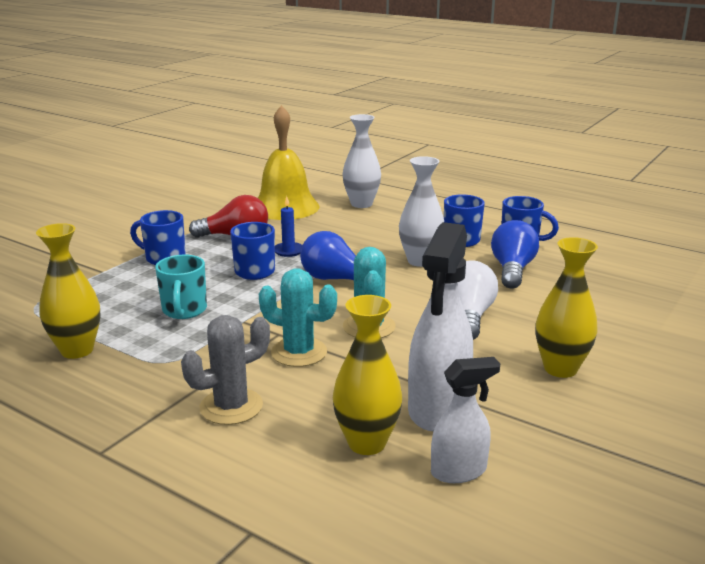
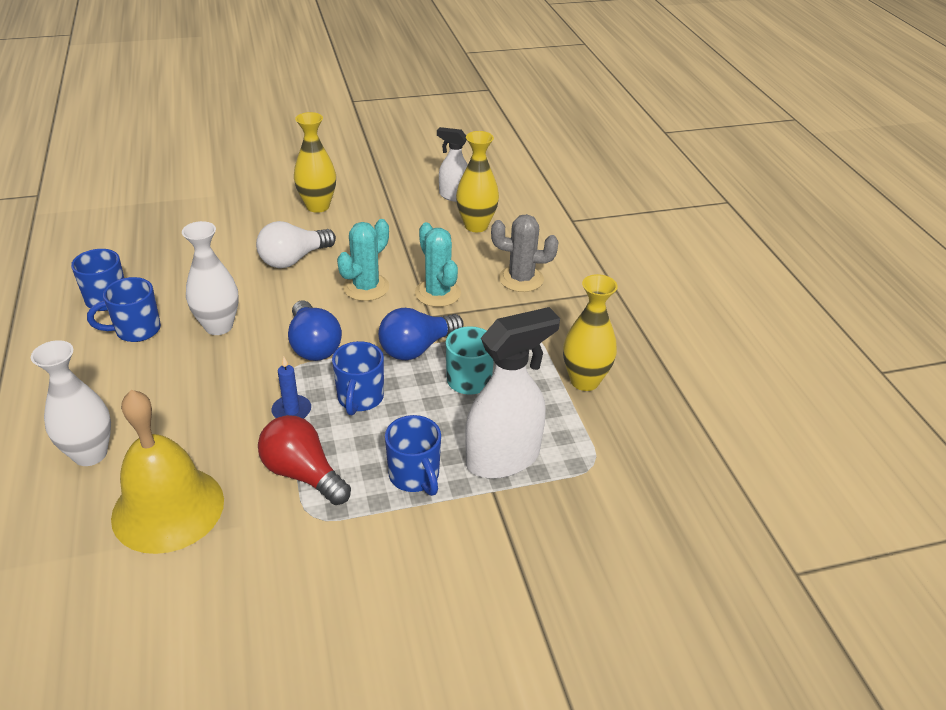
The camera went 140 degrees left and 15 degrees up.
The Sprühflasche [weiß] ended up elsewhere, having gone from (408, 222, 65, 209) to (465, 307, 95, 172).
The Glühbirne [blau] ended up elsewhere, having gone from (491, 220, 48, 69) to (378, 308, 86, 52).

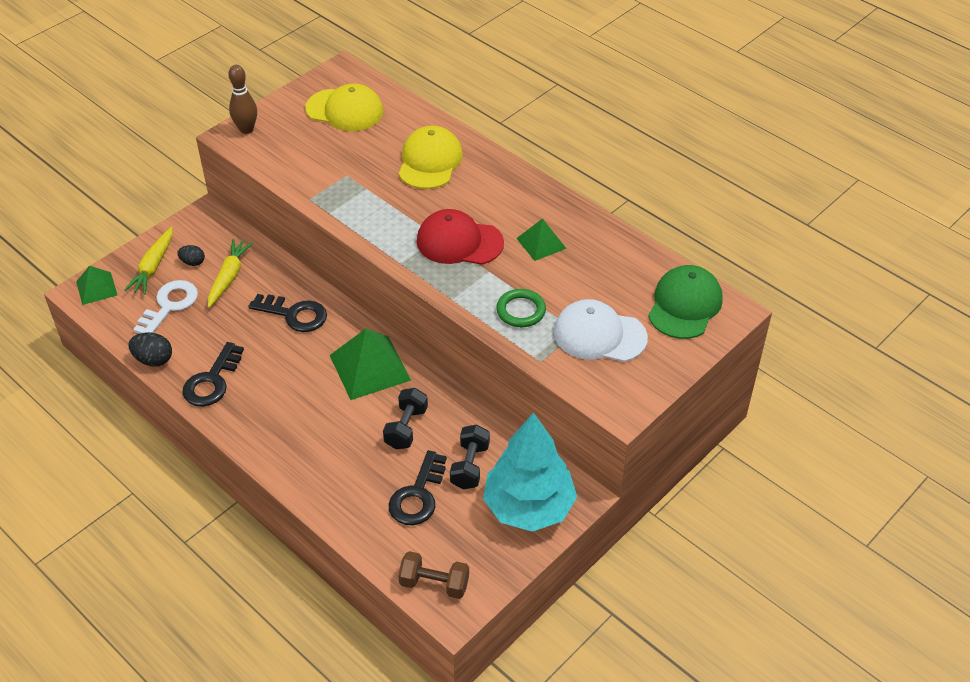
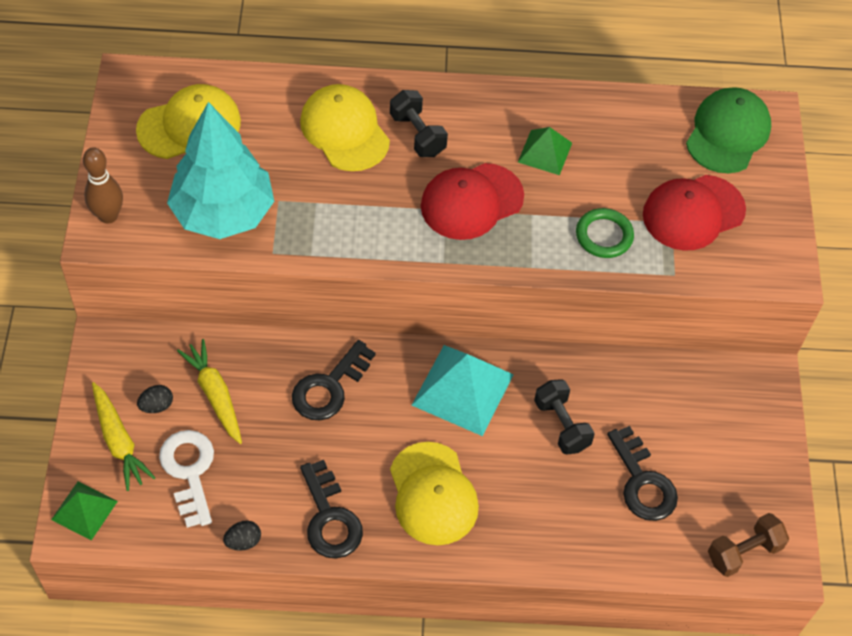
The camera went 45 degrees left and 10 degrees up.
The size of the Ei [schwarz] at (128, 332, 44, 35) changed by a factor of 0.66.
The Schlüssel [schwarz] at (248, 294, 79, 38) ended up facing another way, 150 degrees clockwise from before.
What was the Pyramide [grün] at (330, 329, 81, 71) turned into the Pyramide [türkis] at (412, 345, 102, 91).
The Hantel [schwarz] ended up elsewhere, having gone from (450, 424, 40, 65) to (390, 90, 58, 67).
The Baum [türkis] ended up elsewhere, having gone from (483, 412, 94, 120) to (167, 102, 107, 137).
What was the Kappe [weiß] at (554, 299, 94, 63) turned into the Kappe [rot] at (643, 175, 103, 76).
The Kappe [grün] at (648, 265, 75, 74) ended up facing another way, 45 degrees clockwise from before.
The second view gained the Kappe [gelb] at (390, 442, 89, 103).

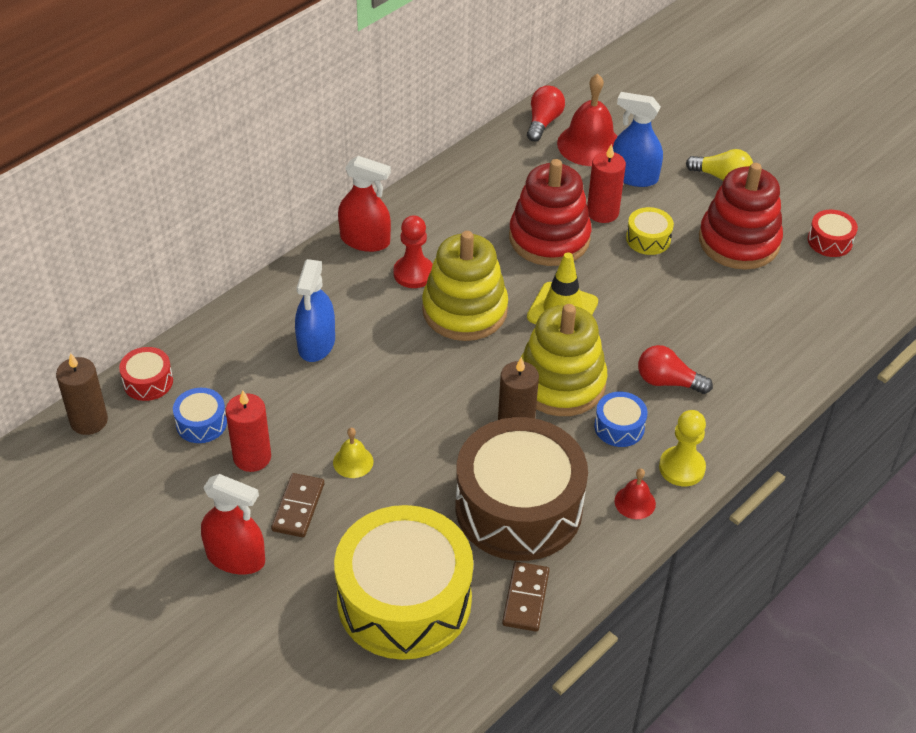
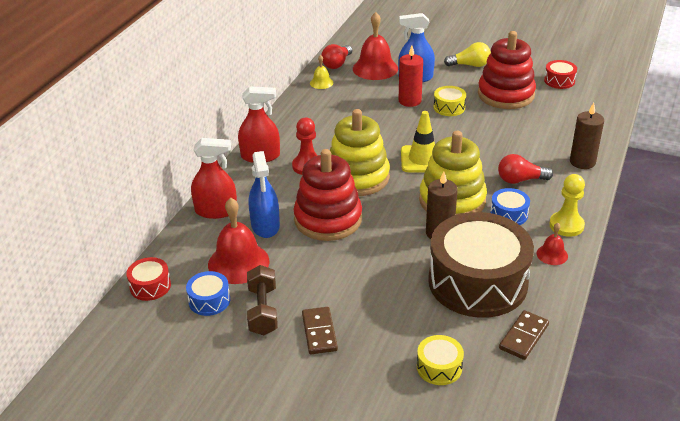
The camera went 20 degrees left and 10 degrees down.
The Kerze [braun] ended up elsewhere, having gone from (56, 353, 52, 82) to (570, 103, 34, 66).
The Sprühflasche [rot] ended up elsewhere, having gone from (201, 474, 64, 100) to (191, 138, 46, 81).
Where the Kerze [rot] stood at (226, 390, 45, 82), the Hantel [braun] came to stand at (247, 265, 31, 70).
The Glocke [gelb] ended up elsewhere, having gone from (333, 428, 40, 50) to (310, 55, 23, 34).
The size of the Trommel [gelb] at (334, 505, 139, 155) changed by a factor of 0.41.
The Dominostein [braun] at (502, 562, 47, 70) ended up facing another way, 45 degrees clockwise from before.
The Stapelspielzeug [rot] ended up elsewhere, having gone from (509, 159, 83, 107) to (293, 149, 69, 92).
The Glühbirne [rot] at (527, 86, 38, 56) ended up facing another way, 150 degrees counterclockwise from before.
The second view gained the Glocke [rot] at (208, 198, 61, 86).

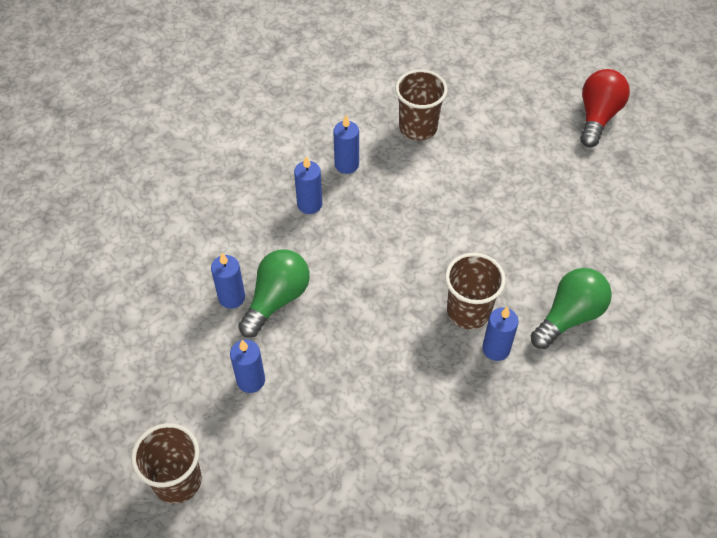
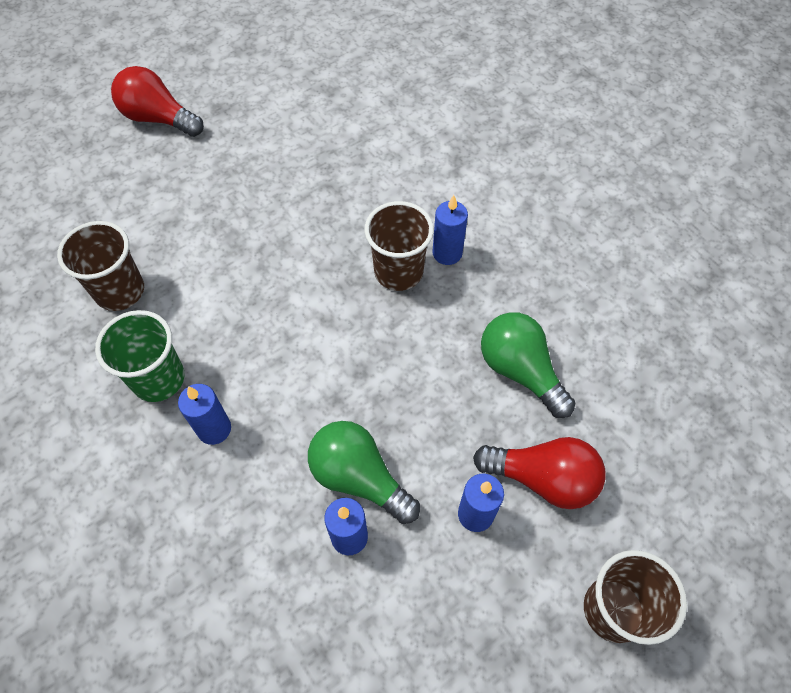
The camera went 85 degrees left and 5 degrees up.
Where the Kerze [blau] stood at (333, 115, 26, 59), the Becher [grün] came to stand at (95, 310, 89, 92).
The Glühbirne [grün] ended up elsewhere, having gone from (531, 268, 81, 81) to (481, 312, 94, 106).
The second view gained the Glühbirne [rot] at (473, 437, 133, 72).

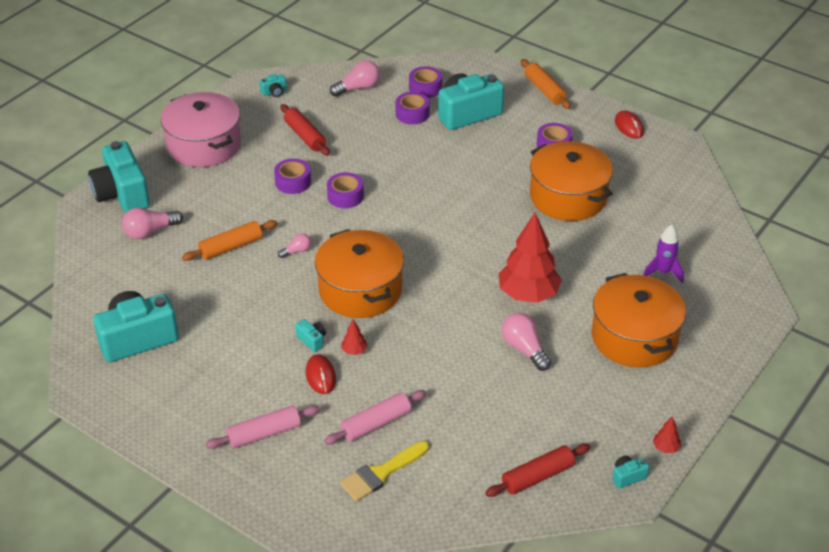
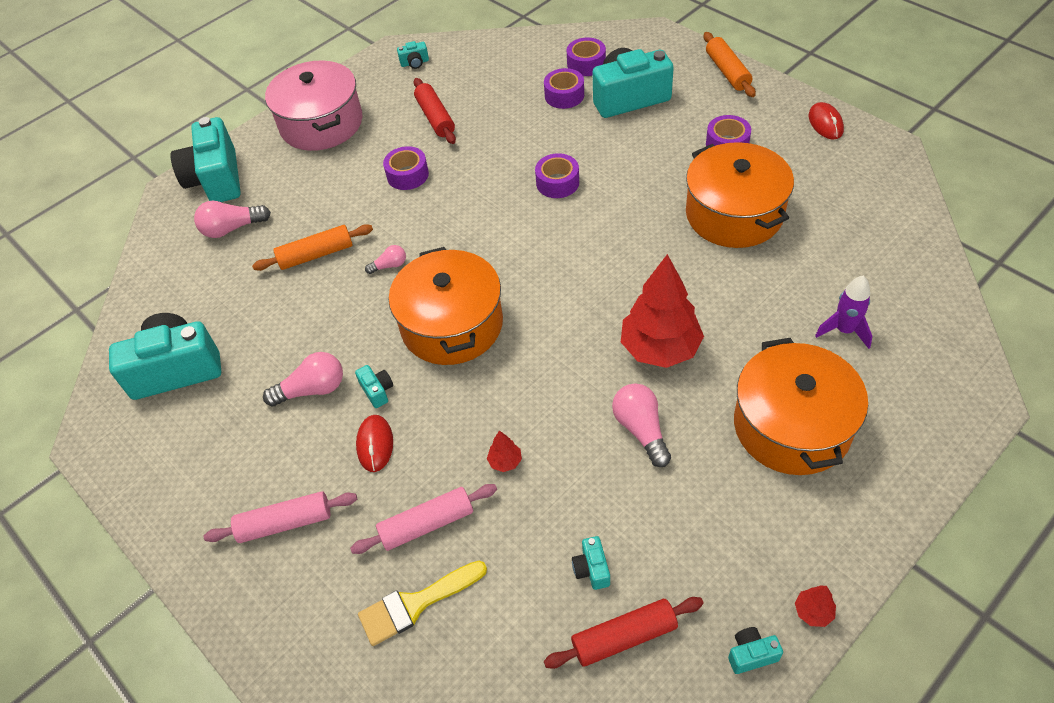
The camera went 15 degrees right and 10 degrees up.
The Klebeband [lila] ended up elsewhere, having gone from (327, 172, 37, 36) to (535, 153, 44, 45).
The Glühbirne [rosa] ended up elsewhere, having gone from (330, 60, 50, 37) to (263, 352, 80, 55).
The Baum [rot] ended up elsewhere, having gone from (341, 320, 26, 35) to (487, 430, 35, 42).
The second view gained the Kamera [türkis] at (572, 536, 38, 54).

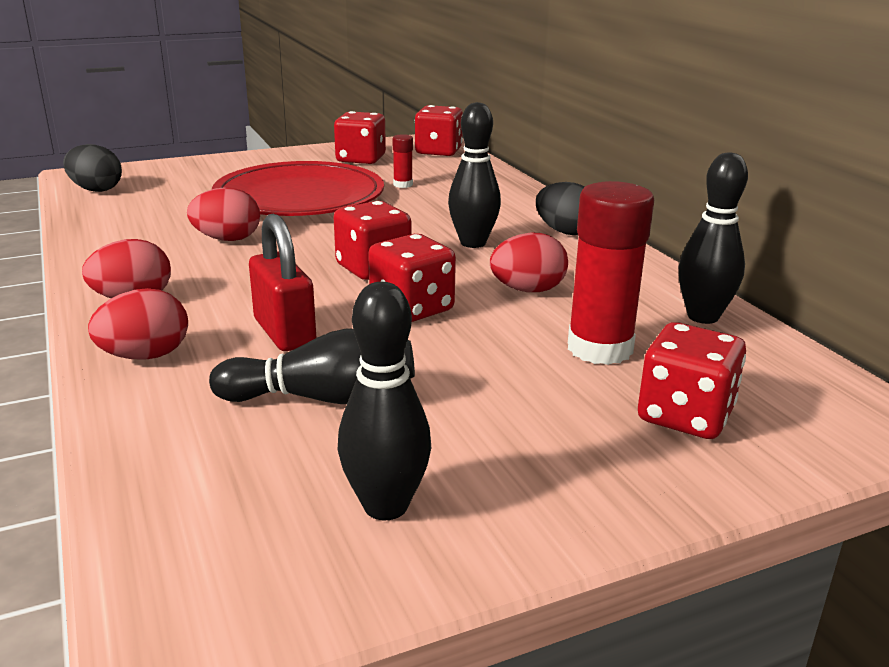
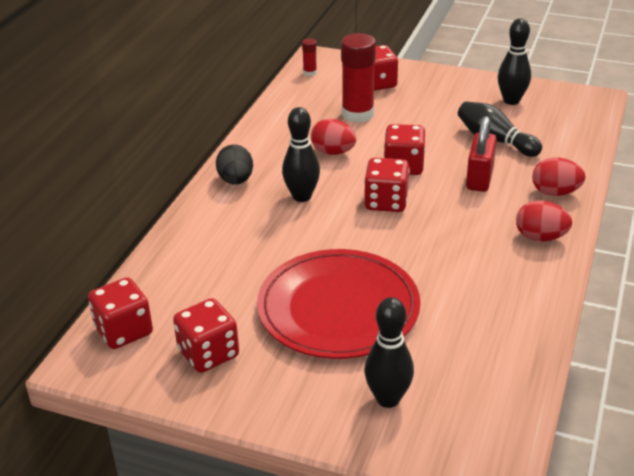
The camera went 135 degrees left and 10 degrees up.
The second view lost the Ei [schwarz] at (63, 144, 59, 48).
The second view lost the Ei [rot] at (187, 187, 73, 54).
The Klebestift [rot] ended up elsewhere, having gone from (393, 134, 20, 54) to (302, 38, 15, 38).
The Bowlingkegel [schwarz] ended up elsewhere, having gone from (679, 152, 69, 172) to (364, 297, 50, 111).

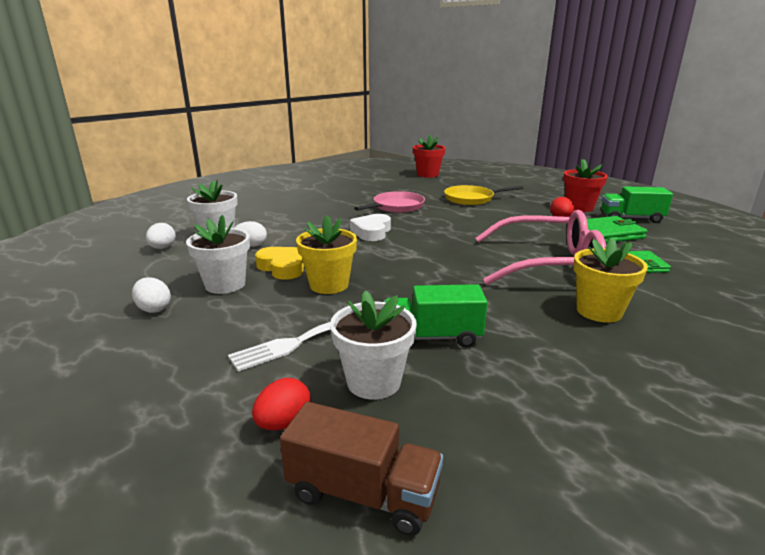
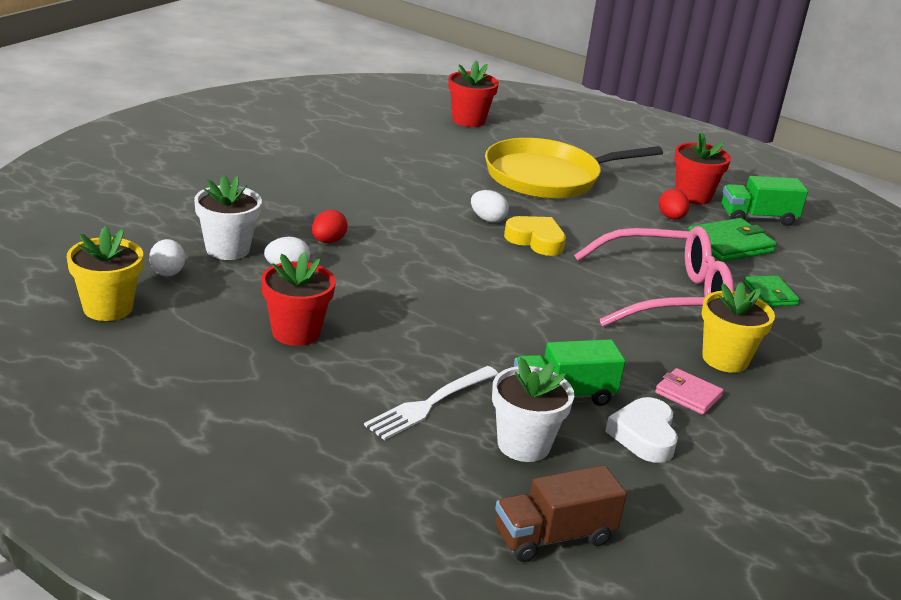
The camera went 15 degrees left and 5 degrees up.
The Ei [weiß] ended up elsewhere, having gone from (132, 277, 39, 36) to (471, 190, 38, 32).
What was the Blumentopf [weiß] at (186, 215, 64, 79) turned into the Blumentopf [rot] at (261, 252, 75, 94).
The Ei [rot] ended up elsewhere, having gone from (252, 378, 58, 53) to (312, 210, 36, 33).
The Herz [gelb] ended up elsewhere, having gone from (255, 247, 49, 33) to (504, 216, 62, 40).
The Lastwagen [braun] at (280, 402, 163, 134) ended up facing another way, 150 degrees clockwise from before.
The Blumentopf [gelb] ended up elsewhere, having gone from (296, 215, 61, 79) to (67, 226, 76, 95).
The Herz [weiß] ended up elsewhere, having gone from (350, 214, 41, 27) to (605, 397, 73, 66).
The second view lost the Pfanne [rosa] at (354, 191, 71, 22).
The size of the Pfanne [gelb] at (444, 185, 79, 20) changed by a factor of 1.64.
The second view gained the Geldbörse [rosa] at (655, 368, 69, 47).

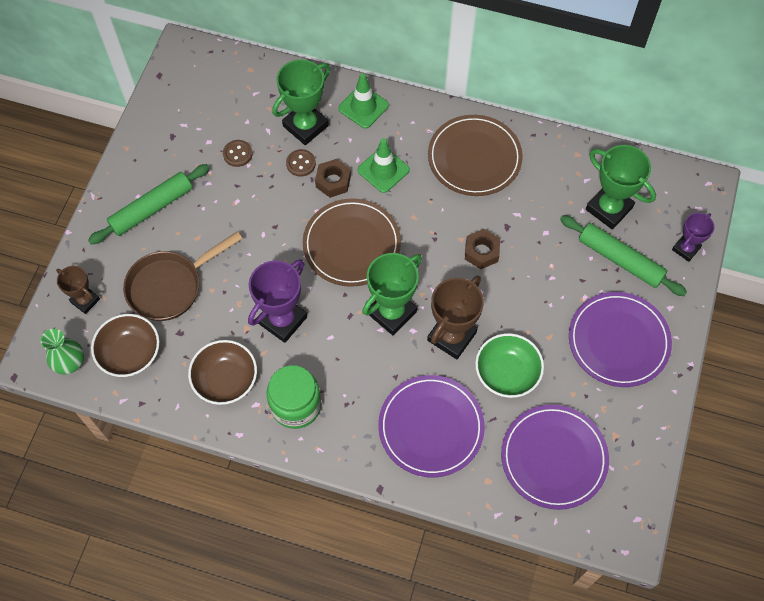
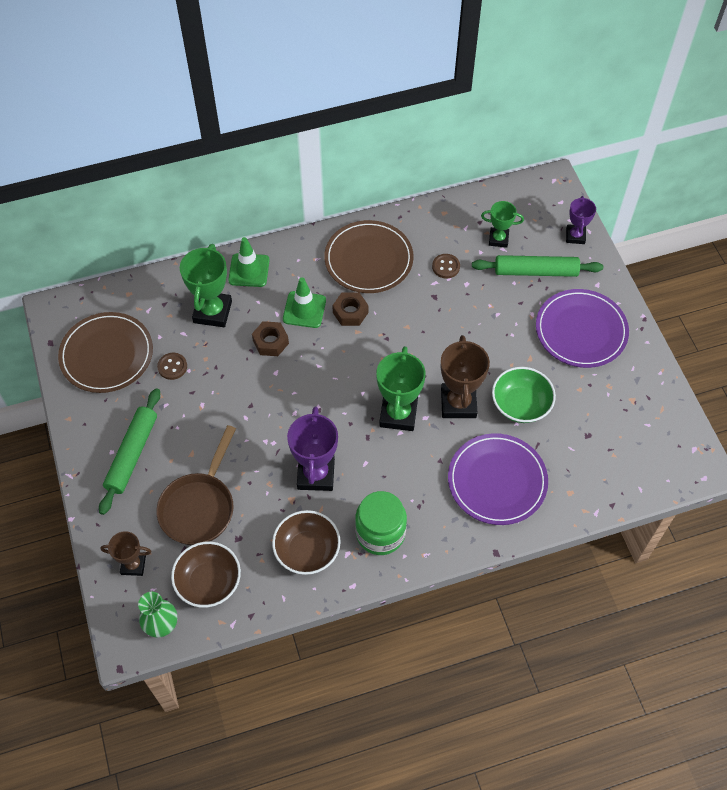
The camera went 35 degrees left and 5 degrees down.
The Knopf [braun] ended up elsewhere, having gone from (286, 149, 30, 28) to (432, 254, 28, 24).
The Teller [braun] ended up elsewhere, having gone from (303, 198, 98, 89) to (58, 312, 95, 81).
The Sechskantmutter [braun] ended up elsewhere, having gone from (465, 229, 35, 40) to (332, 292, 37, 34).
The second view lost the Teller [lila] at (501, 405, 108, 105).
The size of the Pokal [grün] at (586, 145, 70, 84) changed by a factor of 0.60.

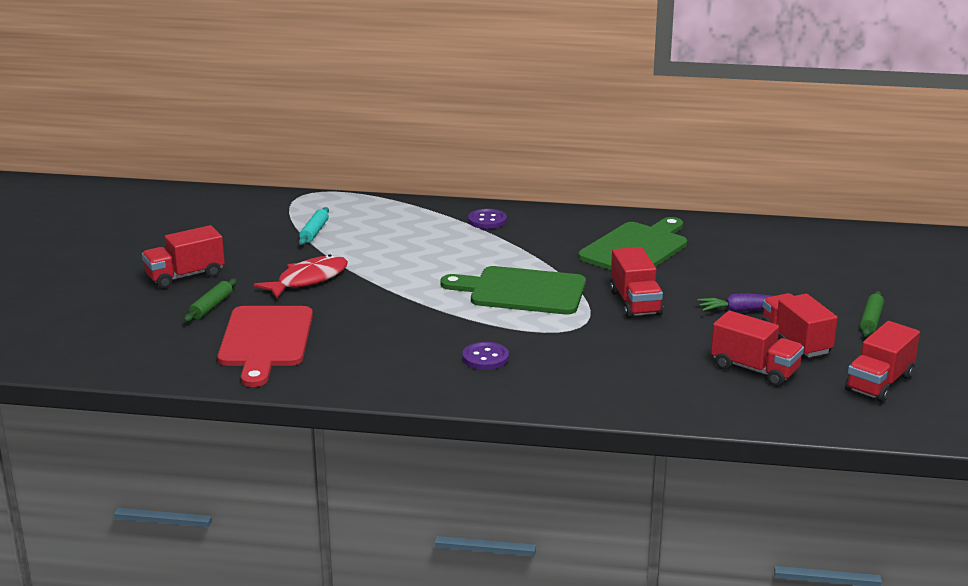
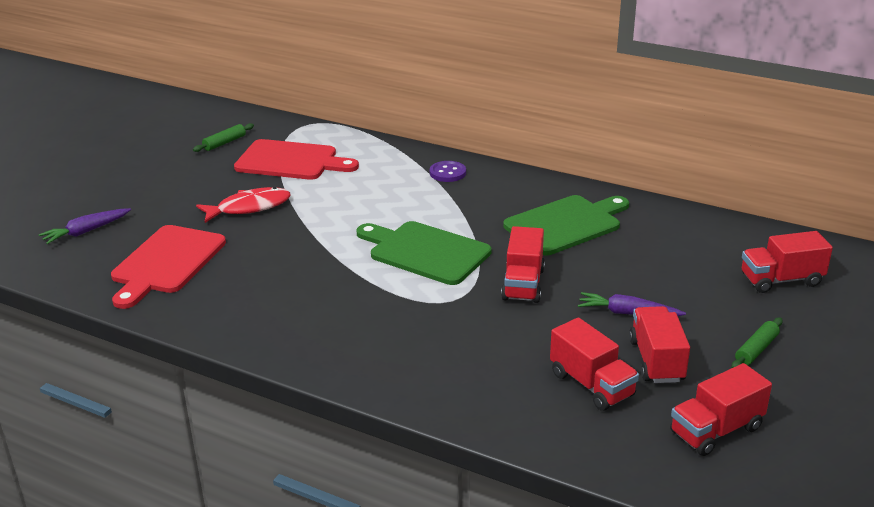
The camera went 20 degrees right and 5 degrees up.
The Lastwagen [rot] ended up elsewhere, having gone from (142, 225, 83, 64) to (742, 231, 91, 62).
The Nudelholz [grün] ended up elsewhere, having gone from (184, 278, 53, 44) to (193, 123, 61, 29).
Where the Nudelholz [türkis] stood at (299, 207, 30, 38), the Schneidebrett [rot] came to stand at (234, 139, 125, 41).
The second view lost the Knopf [lila] at (462, 342, 47, 28).
The second view gained the Karotte [lila] at (39, 208, 92, 36).

